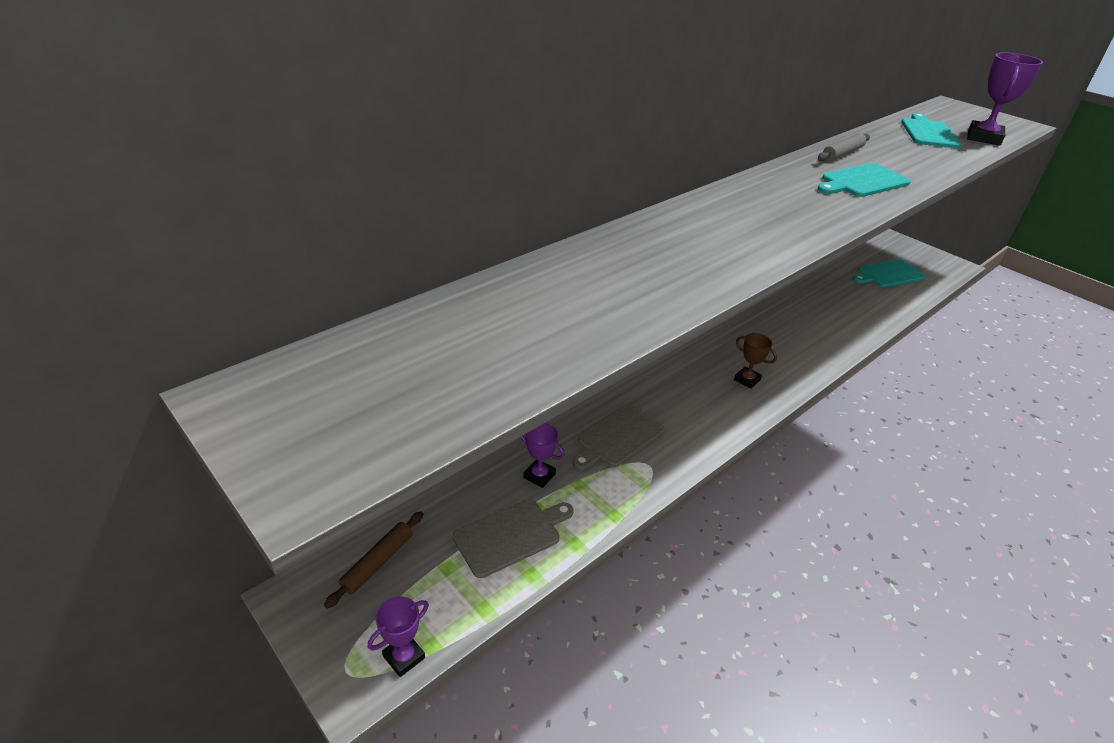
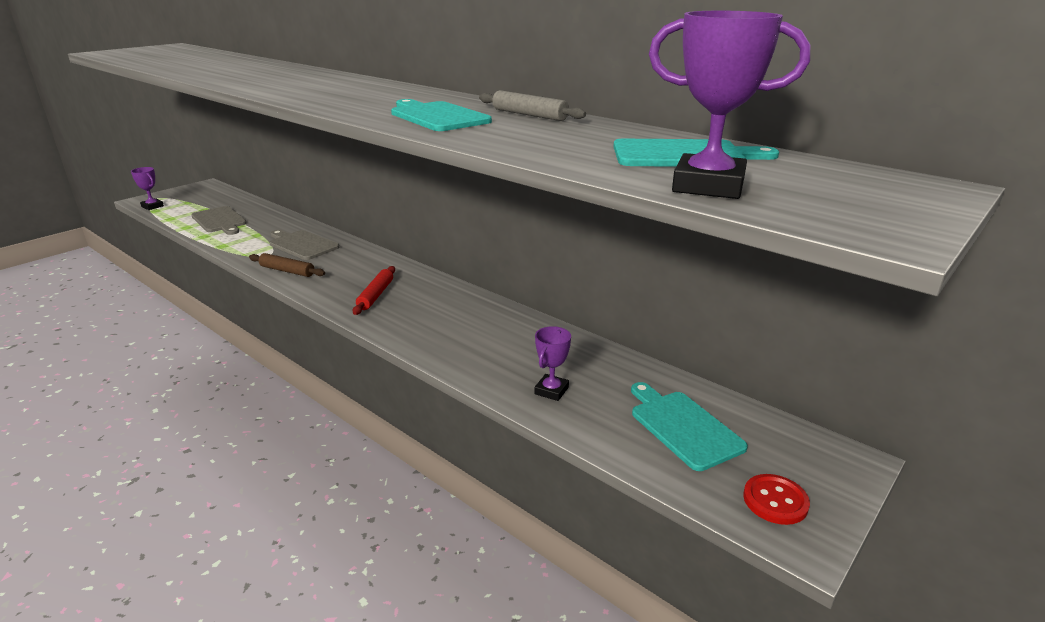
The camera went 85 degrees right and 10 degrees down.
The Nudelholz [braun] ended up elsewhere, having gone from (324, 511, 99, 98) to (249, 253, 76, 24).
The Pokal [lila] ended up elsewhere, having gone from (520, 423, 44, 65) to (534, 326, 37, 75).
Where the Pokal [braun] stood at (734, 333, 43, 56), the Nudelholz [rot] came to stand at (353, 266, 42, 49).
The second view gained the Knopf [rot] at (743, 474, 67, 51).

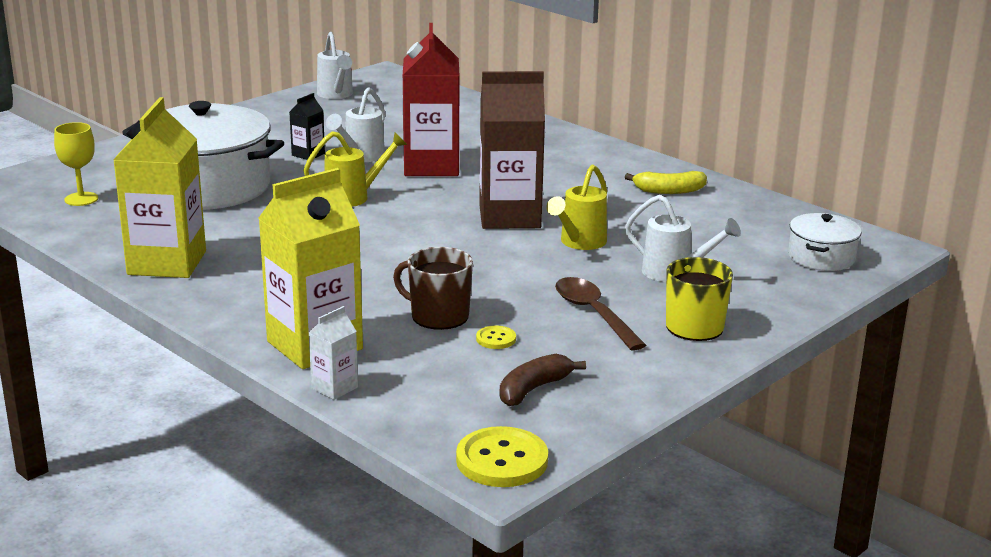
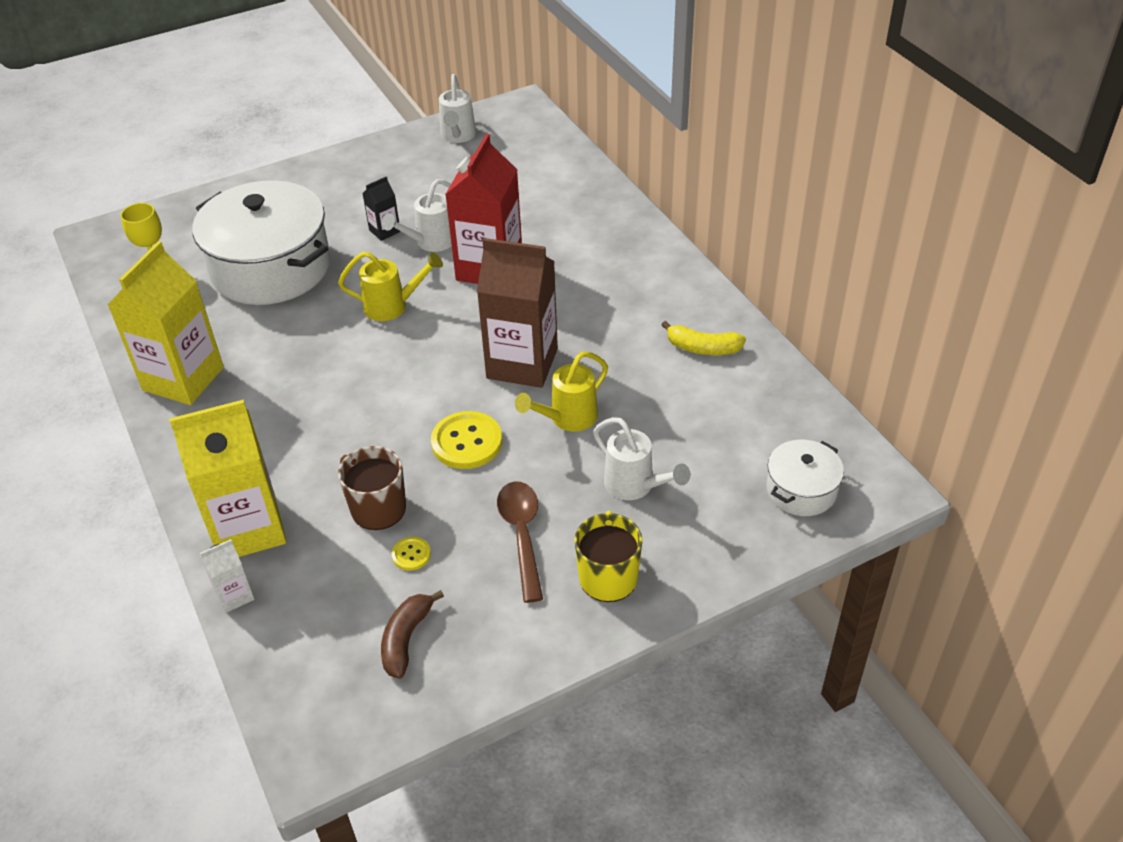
The camera went 20 degrees right and 20 degrees up.
The Knopf [gelb] ended up elsewhere, having gone from (456, 426, 92, 61) to (431, 411, 71, 58).
The Banane [braun] at (500, 354, 86, 52) ended up facing another way, 45 degrees counterclockwise from before.

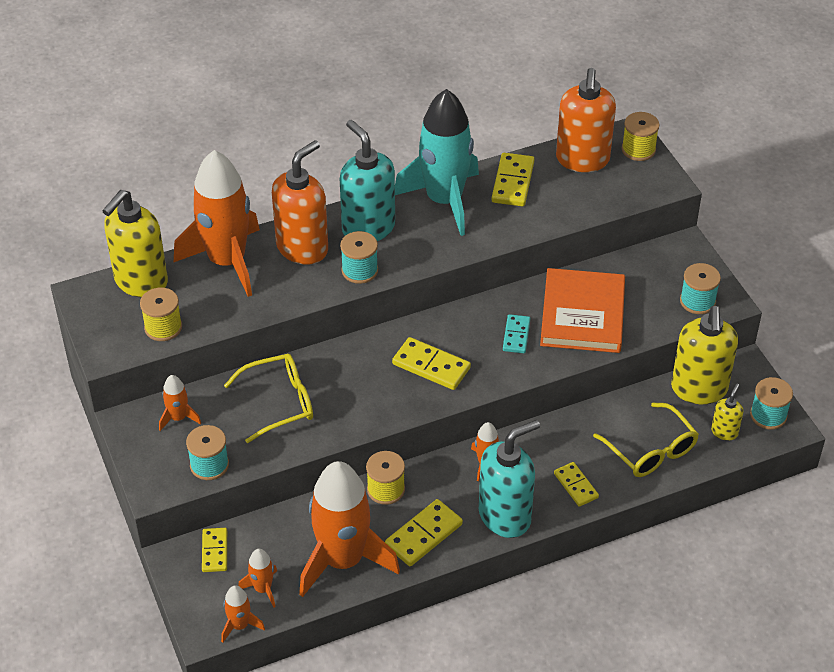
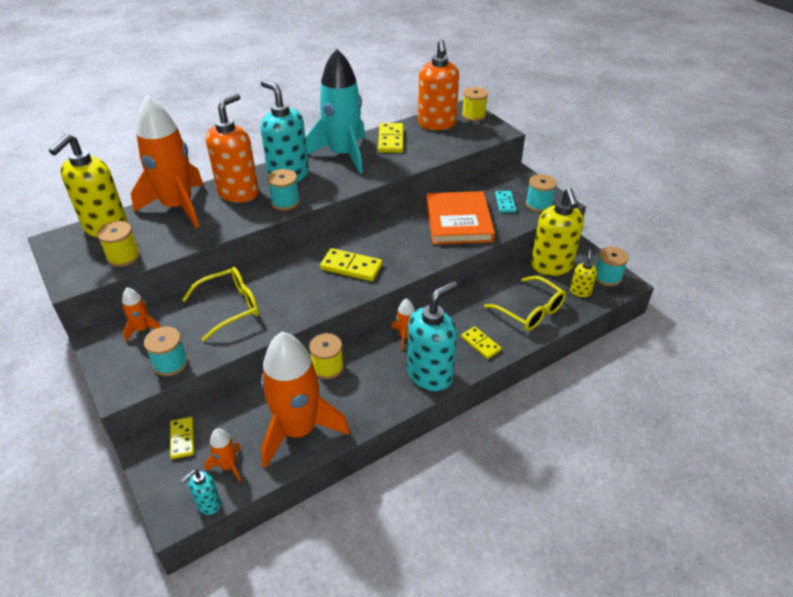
The camera went 10 degrees left and 5 degrees down.
Where the Rakete [orange] stood at (221, 585, 44, 58), the Seifenspender [türkis] came to stand at (181, 470, 40, 45).
The second view lost the Dominostein [gelb] at (385, 499, 78, 67).
The Dominostein [türkis] ended up elsewhere, having gone from (503, 314, 27, 39) to (495, 191, 21, 22).

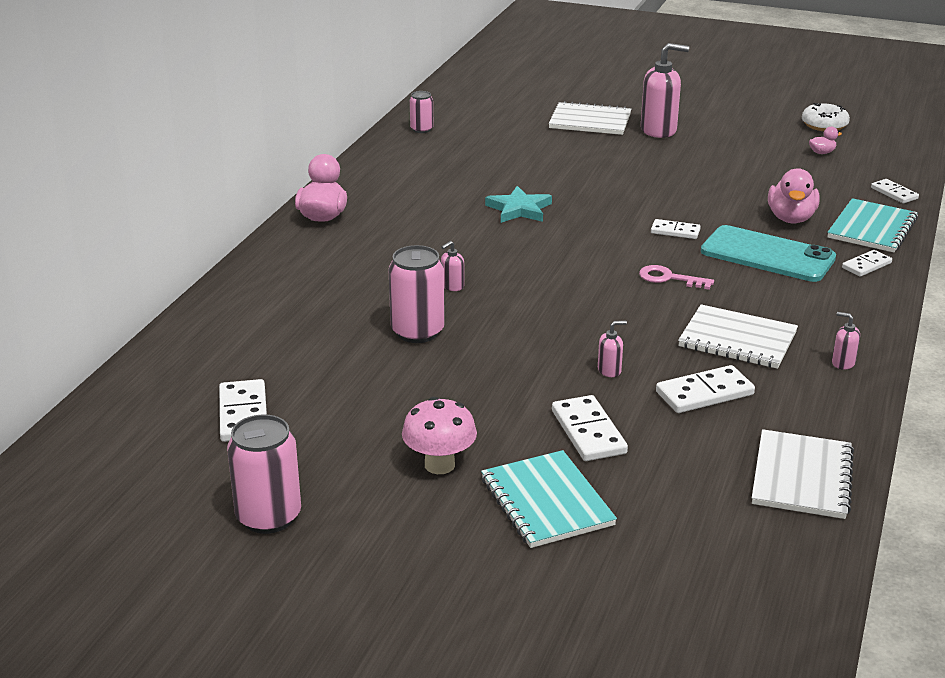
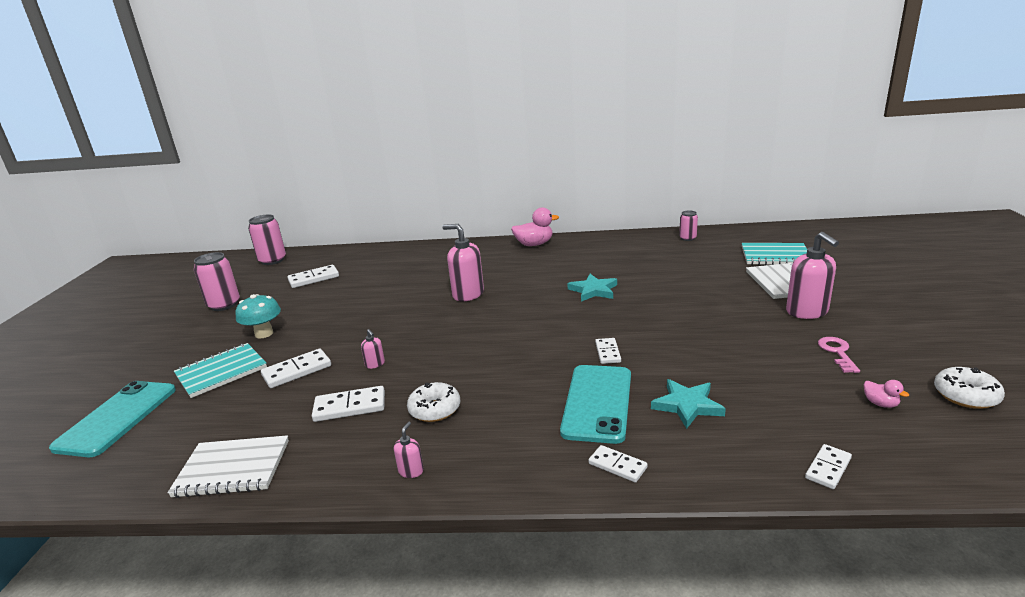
The camera went 75 degrees right and 5 degrees down.
The Dose [rosa] ended up elsewhere, having gone from (388, 245, 57, 98) to (248, 215, 38, 50).
What was the Pilz [rosa] at (402, 397, 75, 77) turned into the Pilz [türkis] at (235, 294, 46, 44).
The size of the Seifenspender [rosa] at (441, 241, 23, 50) changed by a factor of 2.19.
The Schlüssel [rosa] ended up elsewhere, having gone from (639, 265, 75, 25) to (818, 337, 42, 36).
The Dominostein [weiß] at (656, 365, 99, 48) ended up facing another way, 60 degrees counterclockwise from before.
Where the Notizbuch [weiß] stood at (678, 304, 120, 65), the Donut [weiß] came to stand at (407, 382, 53, 40).
Where the Ente [rosa] stood at (768, 168, 52, 55), the Stern [türkis] came to stand at (651, 379, 75, 50).
The Notizbuch [türkis] ended up elsewhere, having gone from (827, 198, 91, 55) to (742, 243, 65, 22).
The second view gained the Handy [türkis] at (49, 381, 127, 76).

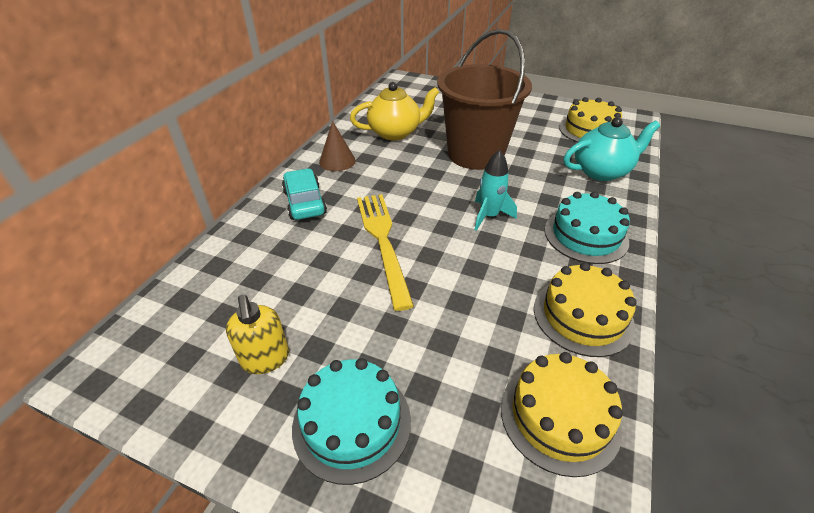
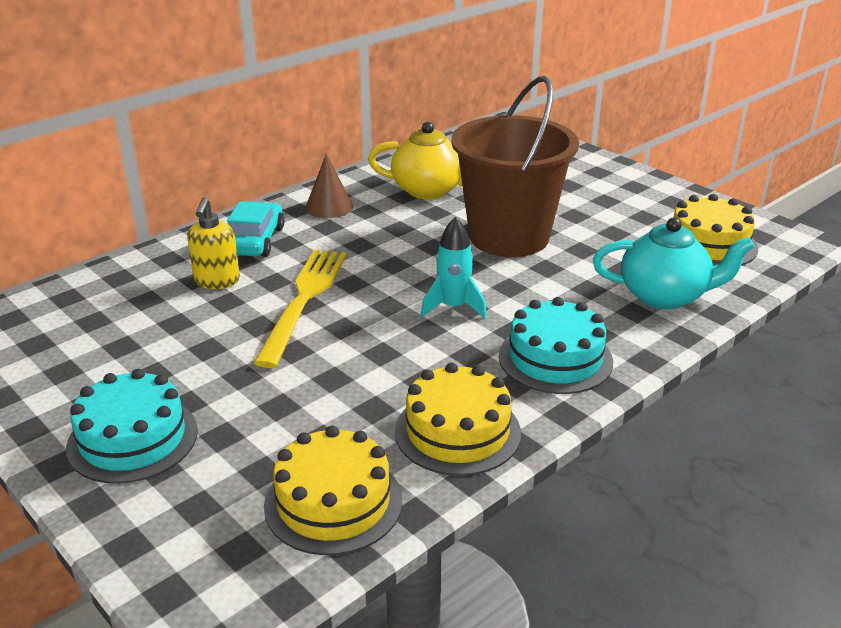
The camera went 25 degrees right and 10 degrees down.
The Seifenspender [gelb] ended up elsewhere, having gone from (226, 295, 63, 79) to (187, 197, 53, 92).

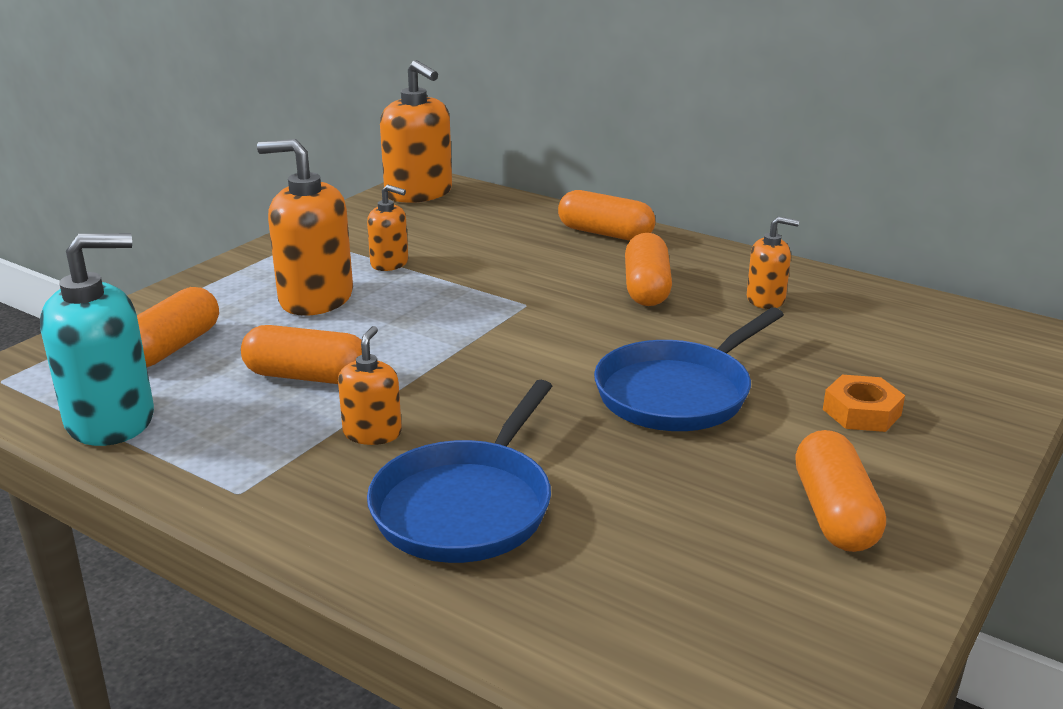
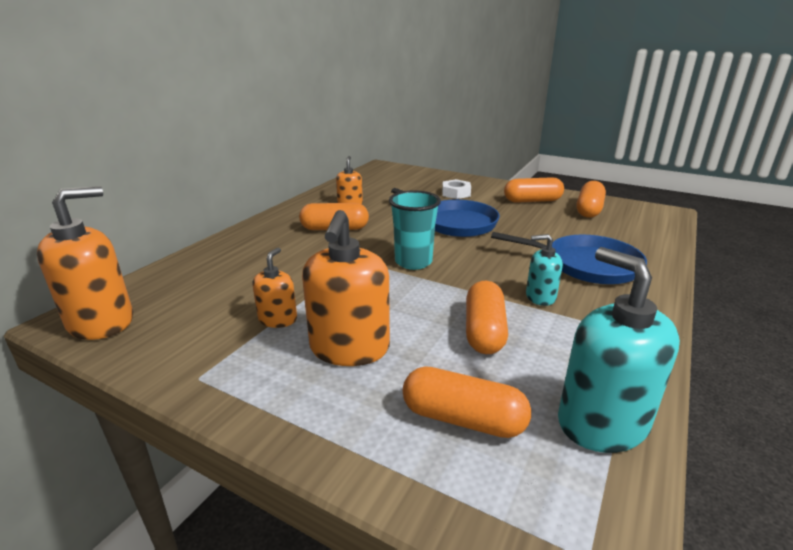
The camera went 95 degrees left and 0 degrees up.
What was the Seifenspender [orange] at (338, 326, 64, 119) turned into the Seifenspender [türkis] at (526, 234, 37, 72).
The Kapsel [orange] ended up elsewhere, having gone from (558, 190, 97, 51) to (576, 181, 30, 37).
What was the Sechskantmutter [orange] at (823, 375, 82, 57) turned into the Sechskantmutter [weiß] at (442, 179, 29, 20).
The second view gained the Becher [türkis] at (389, 190, 52, 80).

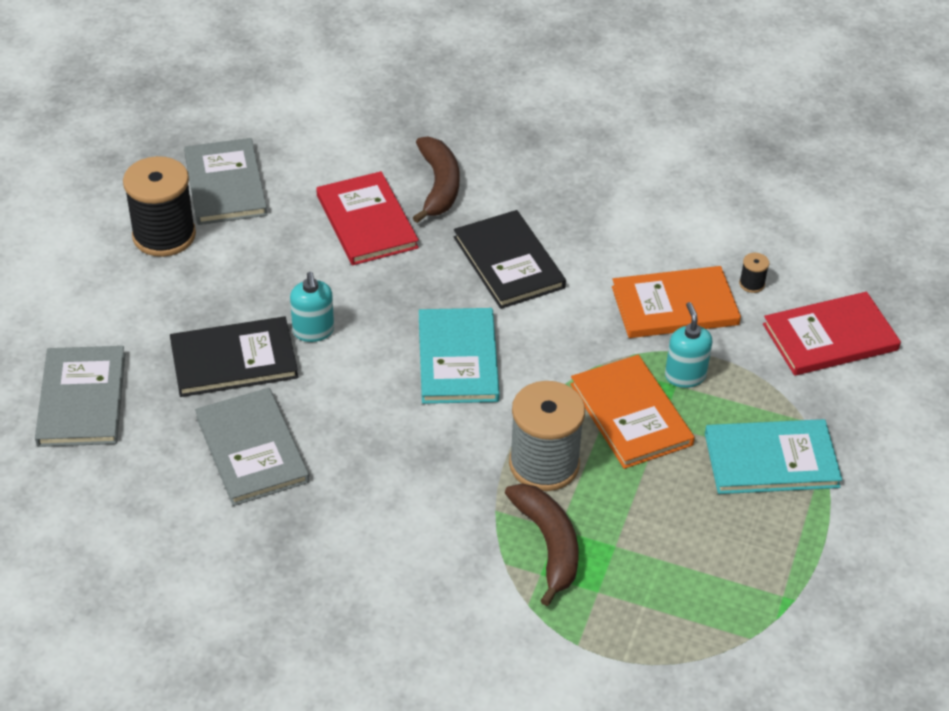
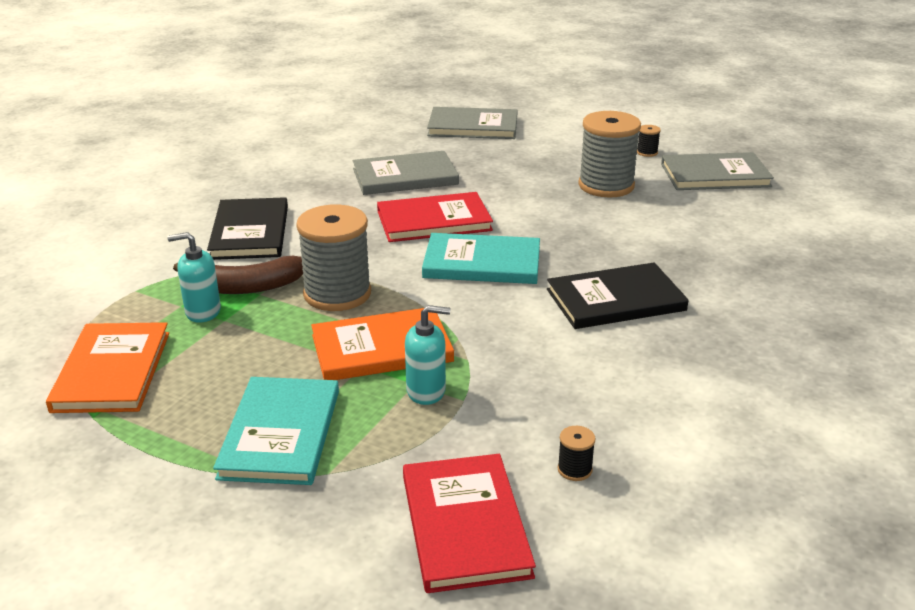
The camera went 100 degrees right and 15 degrees down.
The size of the Garnrolle [schwarz] at (123, 156, 73, 101) changed by a factor of 0.40.
The Buch [schwarz] ended up elsewhere, having gone from (170, 316, 128, 81) to (207, 197, 81, 63).
The Seifenspender [türkis] ended up elsewhere, having gone from (290, 272, 44, 70) to (167, 232, 54, 91).
The Buch [rot] ended up elsewhere, having gone from (316, 171, 103, 94) to (377, 192, 116, 50).
The second view lost the Banane [braun] at (413, 136, 46, 87).
The Buch [orange] ended up elsewhere, having gone from (612, 266, 129, 72) to (46, 322, 123, 91).
The second view gained the Garnrolle [grau] at (578, 111, 63, 86).

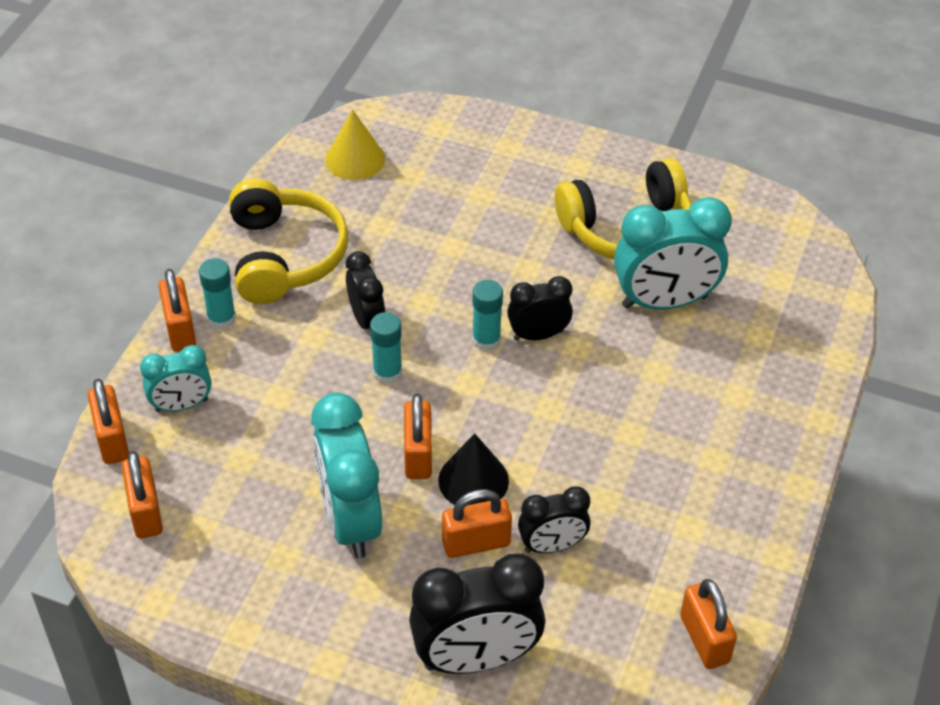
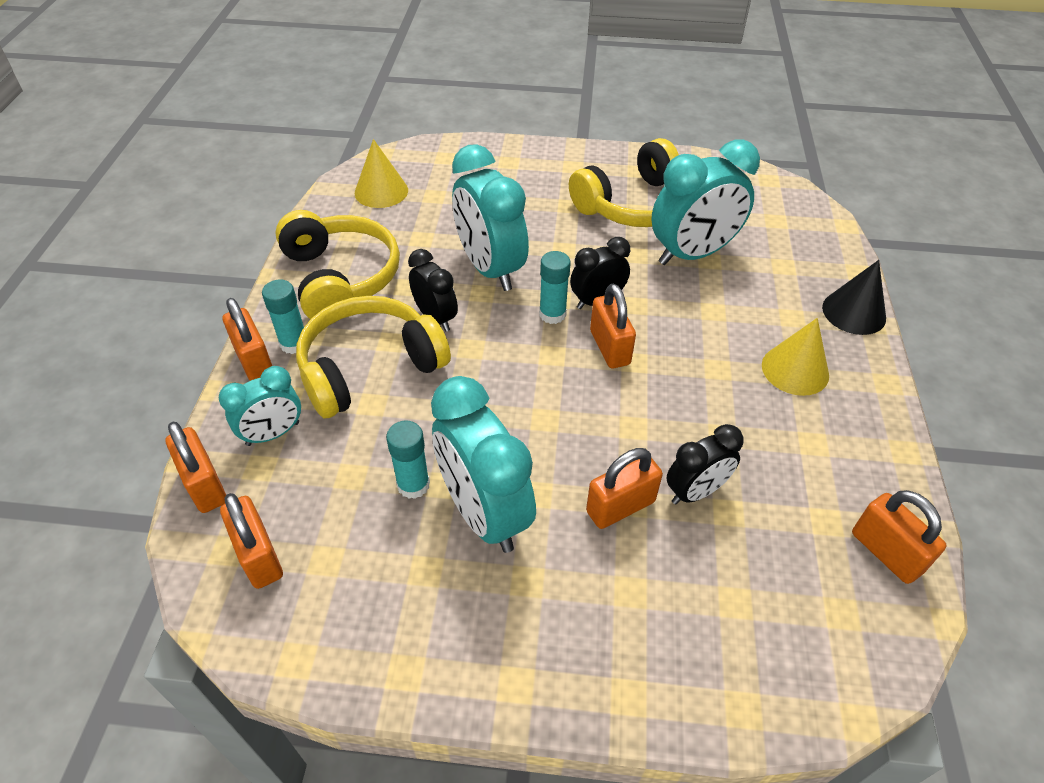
The camera went 15 degrees left and 0 degrees up.
The Klebestift [türkis] ended up elsewhere, having gone from (370, 312, 32, 72) to (386, 420, 44, 79).
The Vorhängeschloss [orange] ended up elsewhere, having gone from (404, 394, 28, 85) to (590, 284, 46, 85).
The second view lost the Wecker [schwarz] at (409, 554, 136, 120).
The Kegel [schwarz] ended up elsewhere, having gone from (438, 433, 71, 72) to (822, 260, 64, 75).
The second view gained the Kopfhörer [gelb] at (296, 296, 155, 122).
The second view gained the Wecker [türkis] at (452, 144, 77, 147).
The second view gained the Kegel [gelb] at (762, 318, 67, 78).

